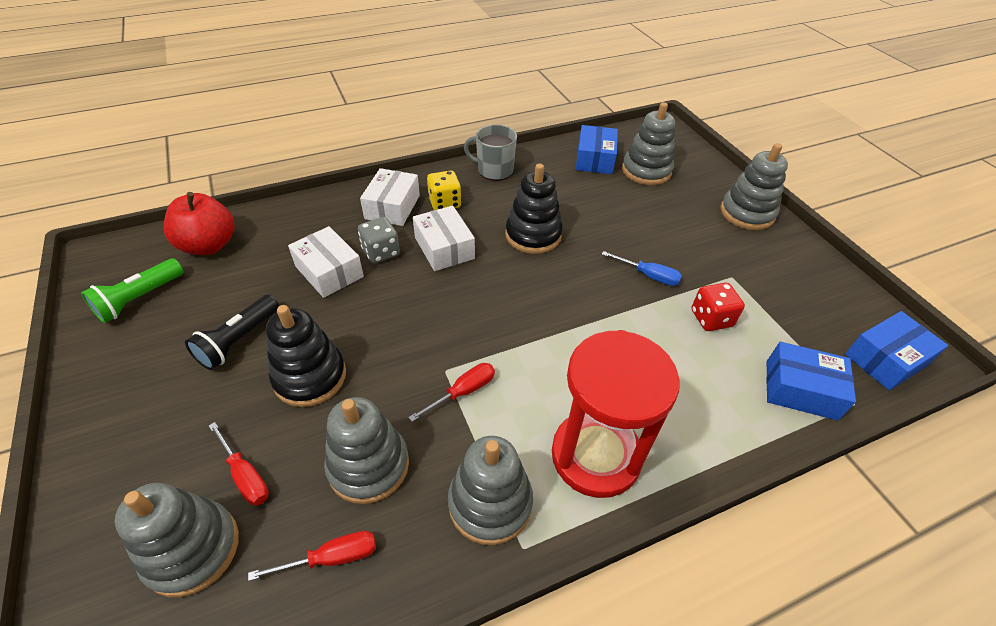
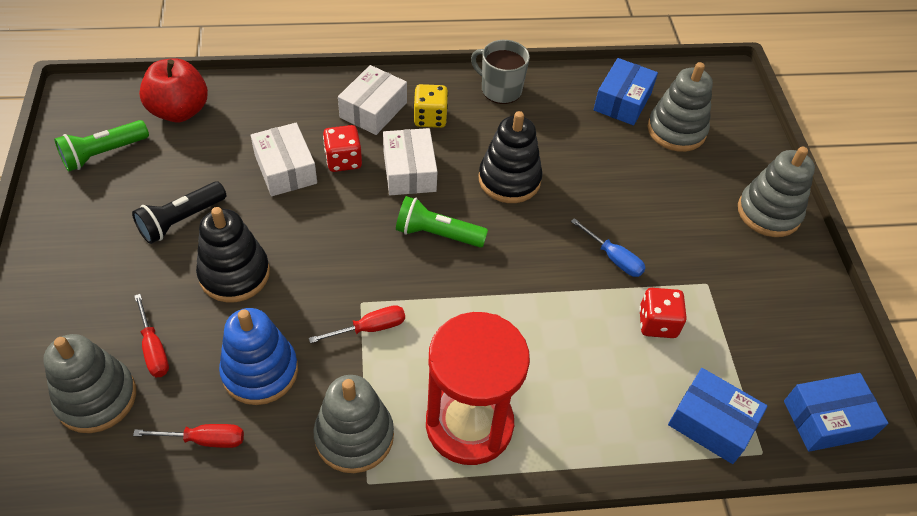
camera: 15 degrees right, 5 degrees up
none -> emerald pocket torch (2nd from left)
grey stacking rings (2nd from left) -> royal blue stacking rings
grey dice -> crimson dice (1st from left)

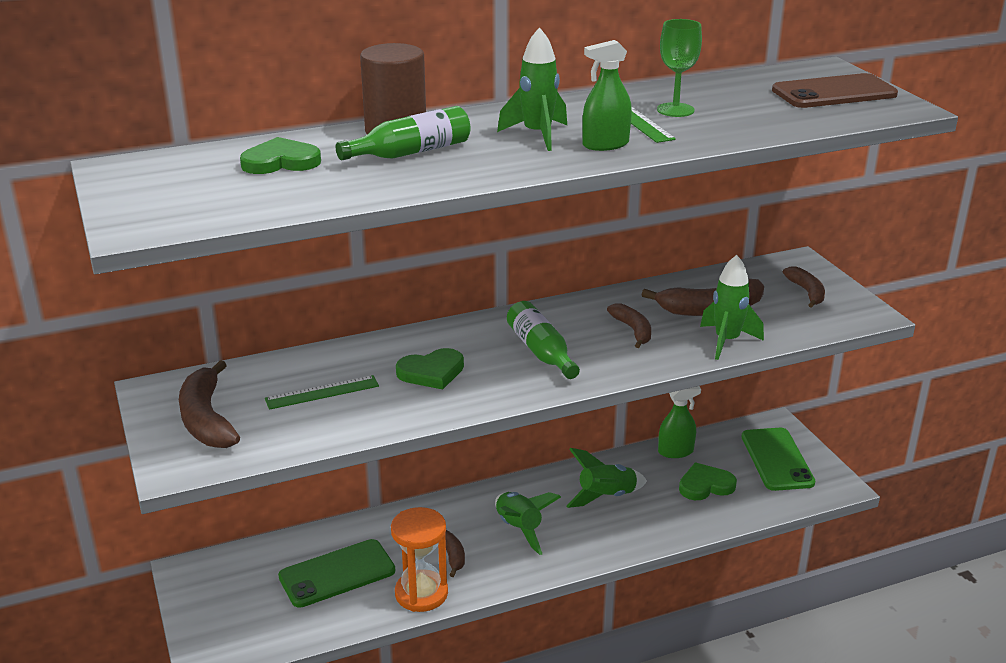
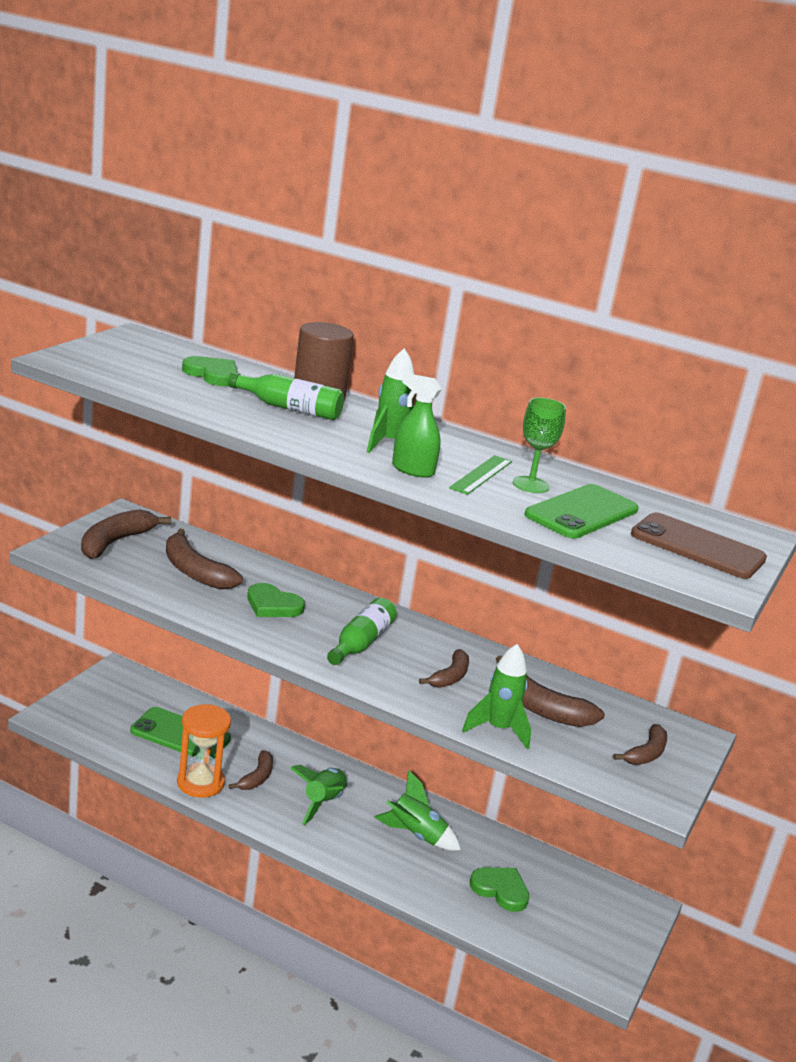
camera: 45 degrees right, 5 degrees down
emerald spray cleaner (2nd from left) -> none
emerald smartphone (2nd from left), move
emerald measuring stick (1st from left) -> brown banana (2nd from left)

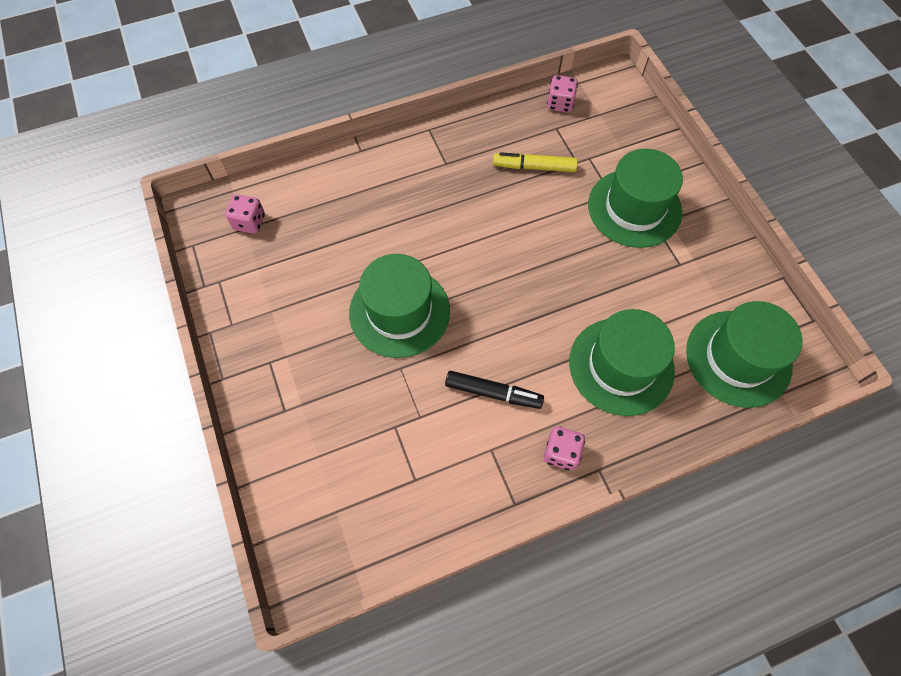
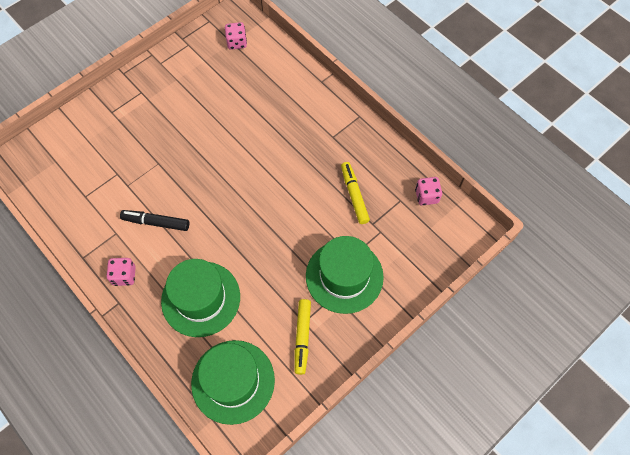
camera: 70 degrees right, 0 degrees up
emerald top hat (1st from left) -> none
none -> yellow felt pen (1st from left)
ebony felt pen, 105 degrees clockwise

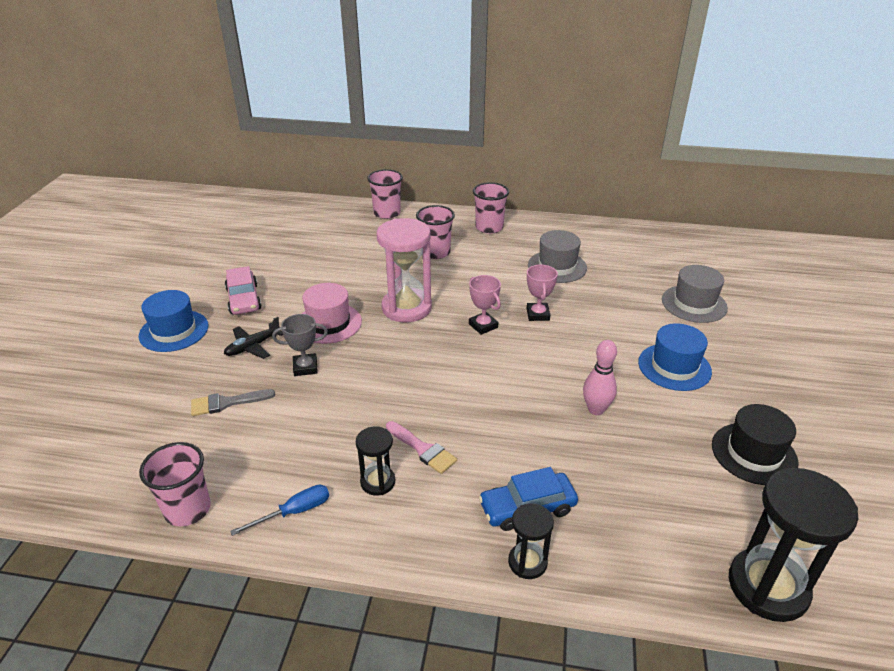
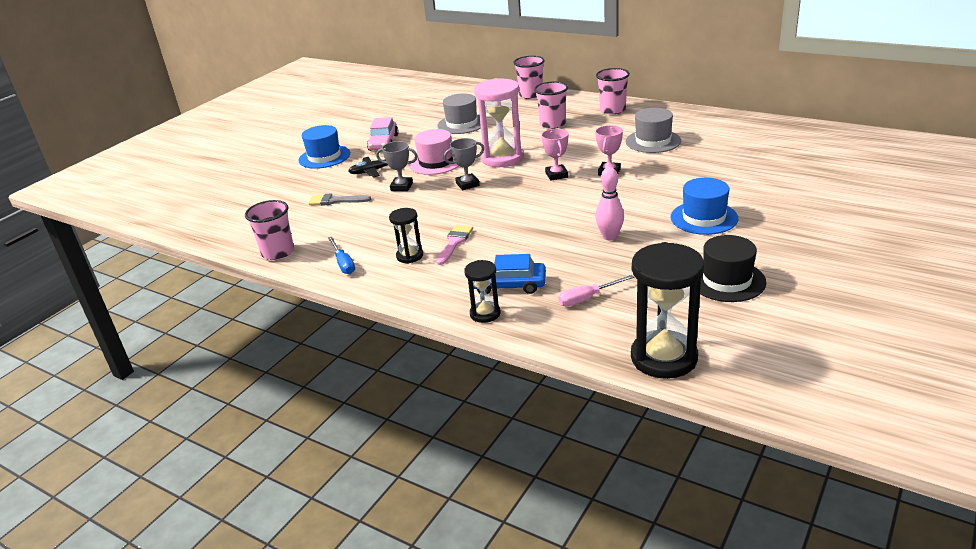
camera: 25 degrees right, 5 degrees down
none -> grey trophy (2nd from left)
none -> rosy hand screwdriver
grey top hat (2nd from left in the first image) -> grey top hat (1st from left), move
royal blue hand screwdriver, 75 degrees clockwise
rosy paint brush, 135 degrees counterclockwise

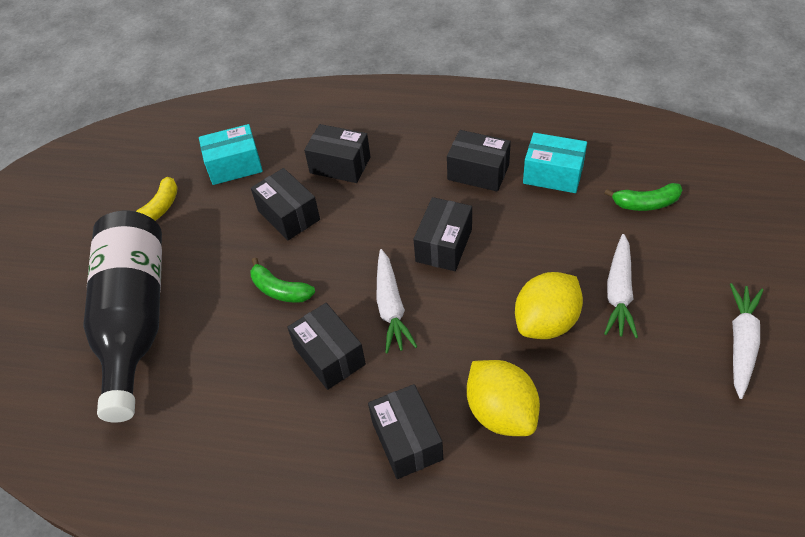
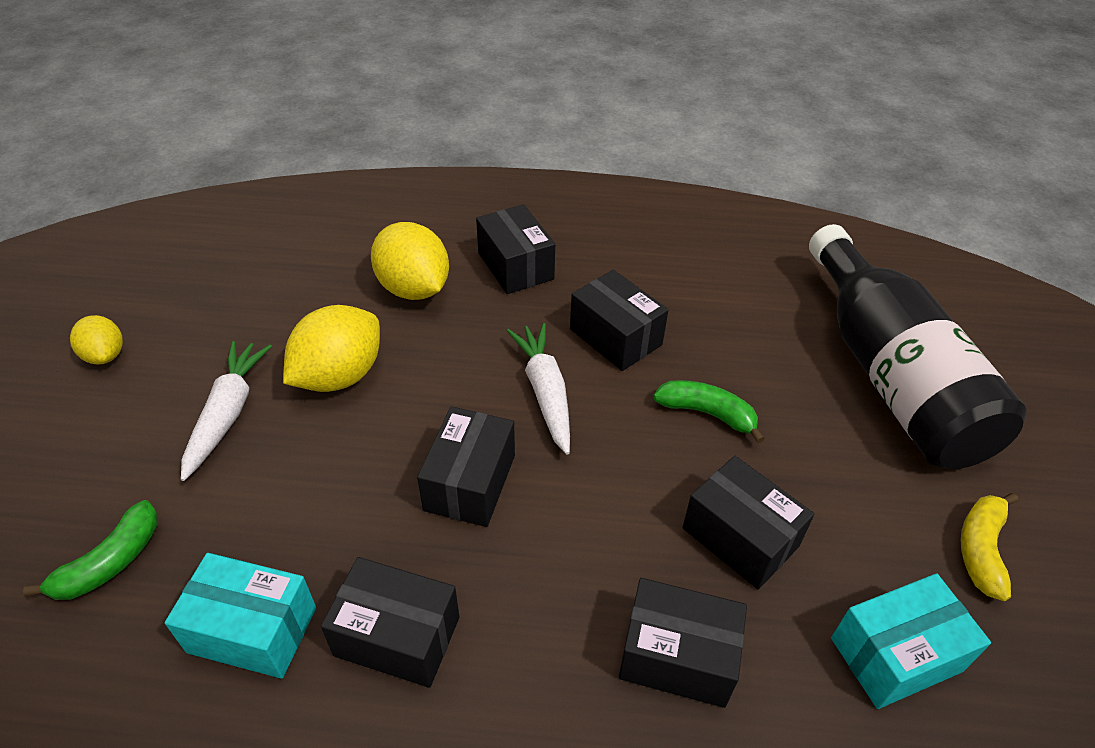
camera: 170 degrees right, 5 degrees down
white toy carrot (3rd from left) -> yellow citrus fruit (1st from left)
emerald banana (2nd from left in the first image) -> emerald banana (1st from left), 135 degrees clockwise

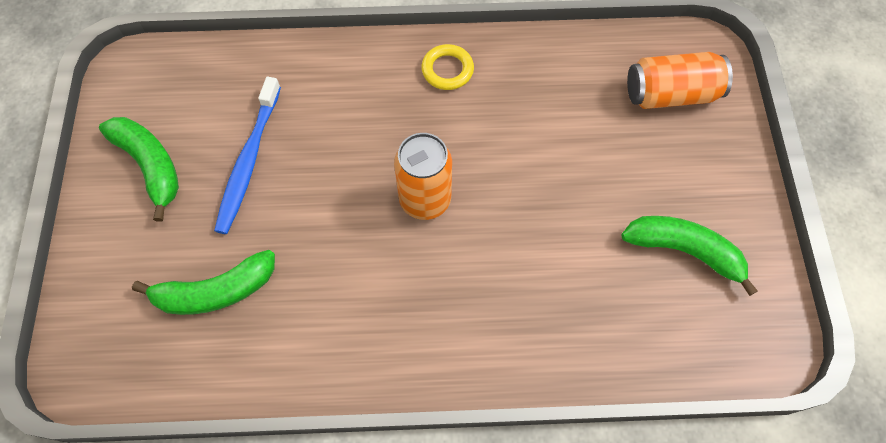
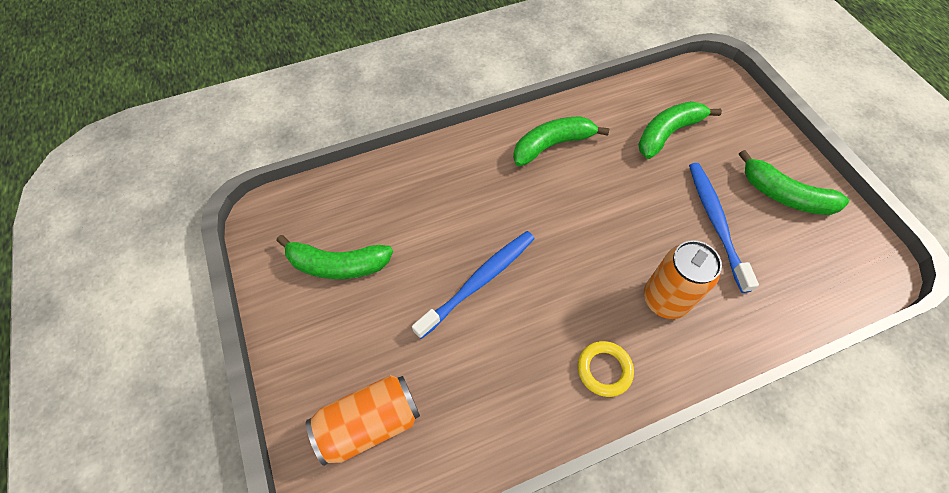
camera: 160 degrees right, 5 degrees down
none -> royal blue dental brush (1st from left)
none -> emerald banana (2nd from left)
orange-coloured tin (1st from left in the first image) -> orange-coloured tin (2nd from left), move

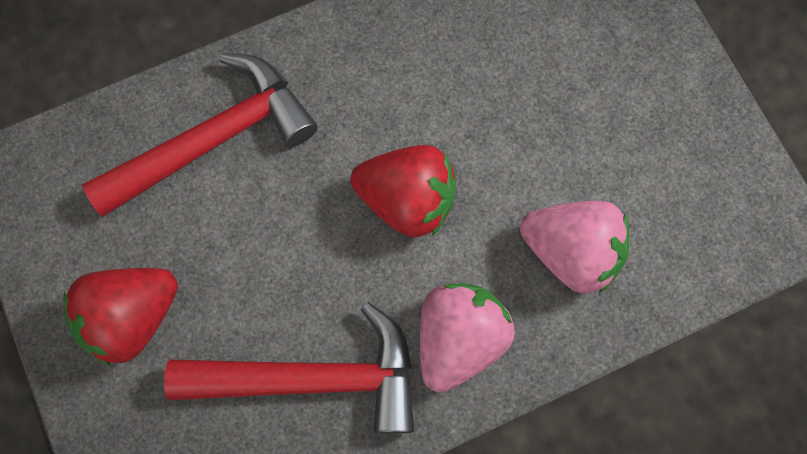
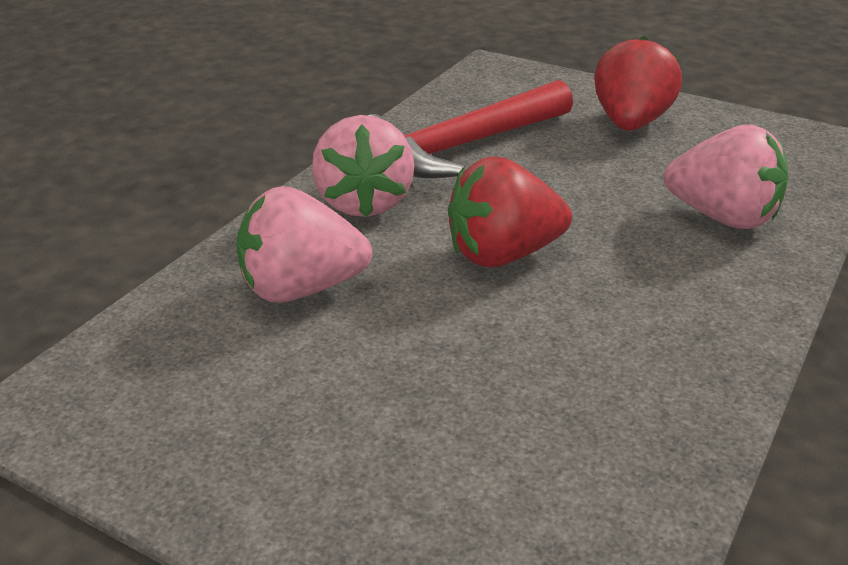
camera: 145 degrees right, 40 degrees down
crimson claw hammer (1st from left) -> rosy berry (3rd from left)

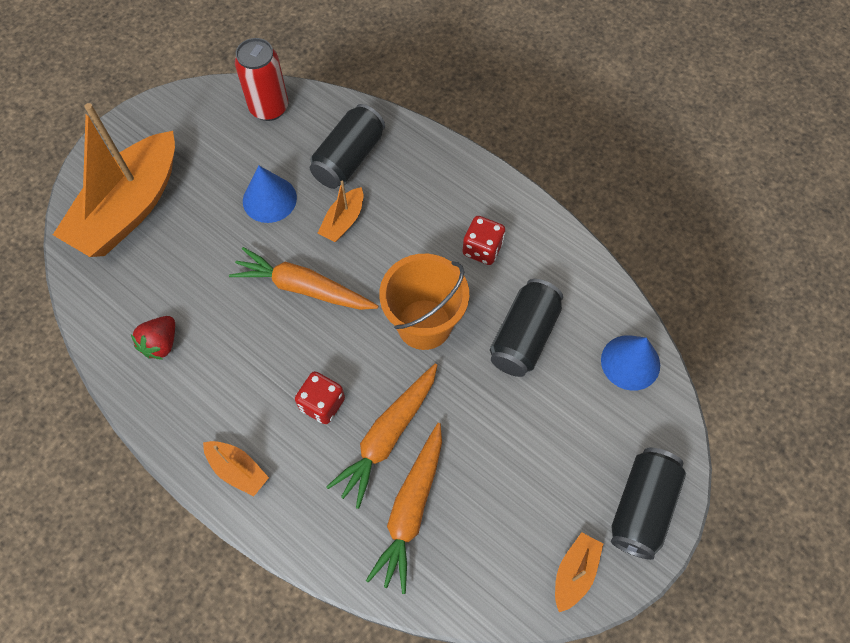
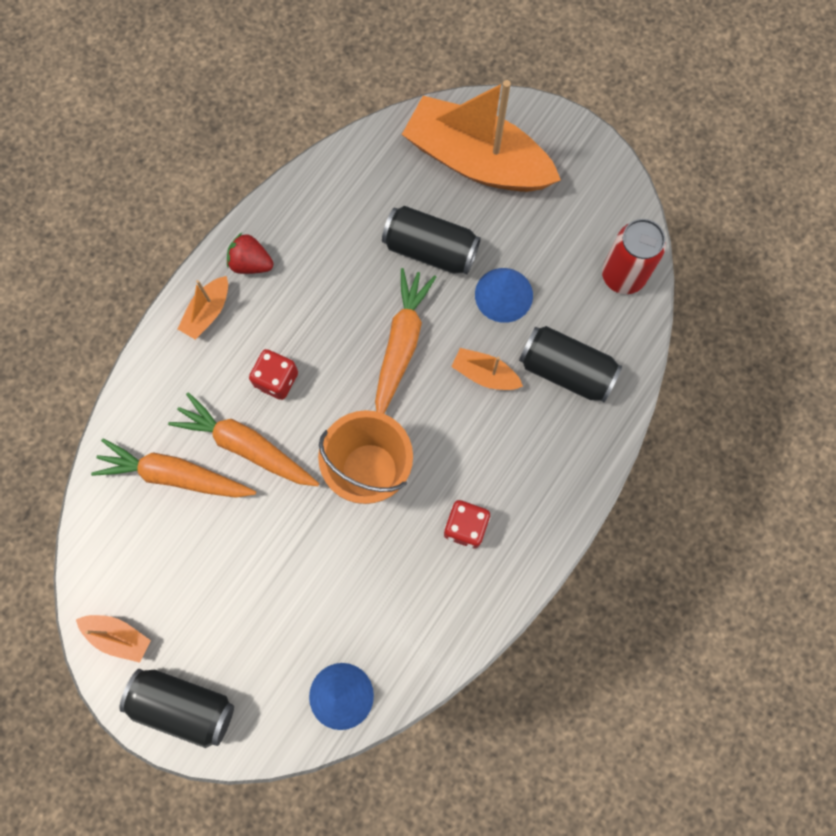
camera: 85 degrees right, 10 degrees up
crimson berry, move
ebony tin (2nd from left), move

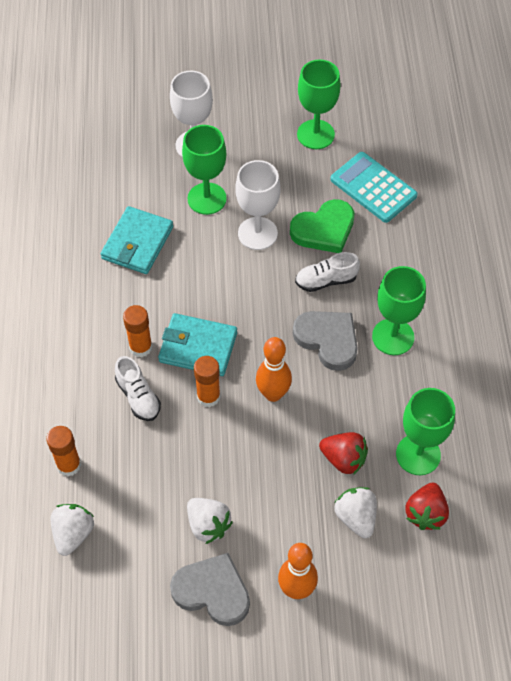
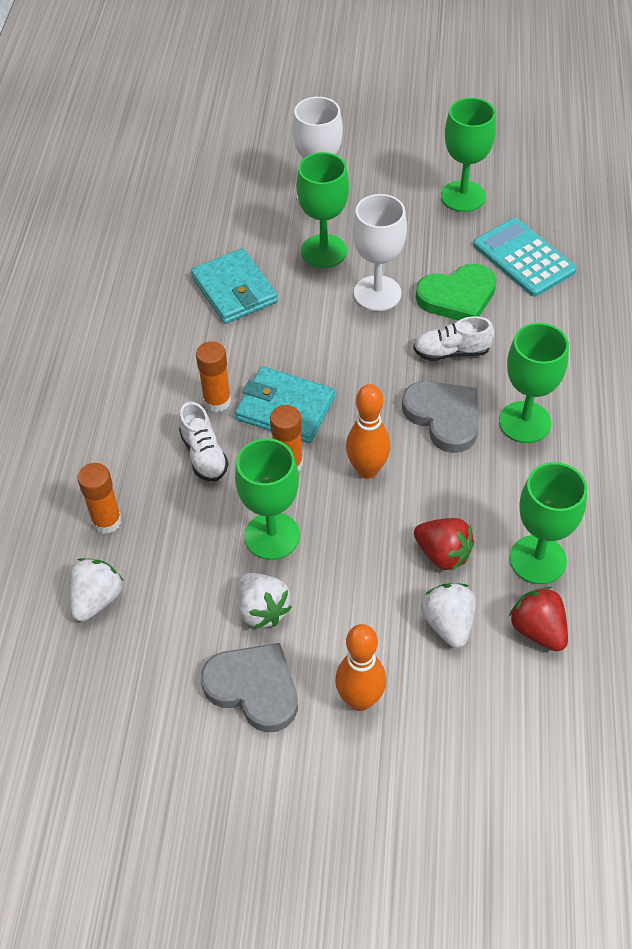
camera: 10 degrees right, 5 degrees down
none -> emerald goblet (1st from left)
teal wallet (1st from left), 60 degrees counterclockwise
crimson berry (2nd from left), 120 degrees clockwise

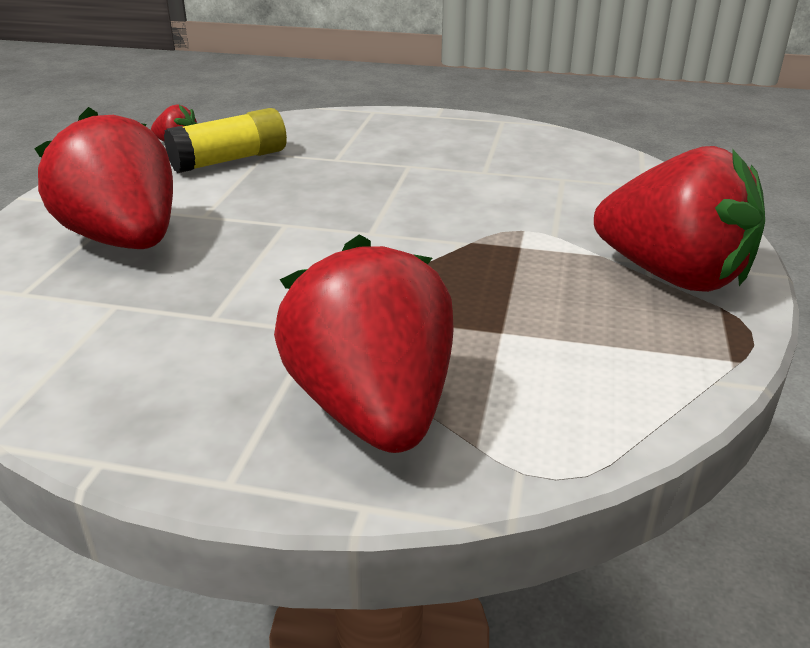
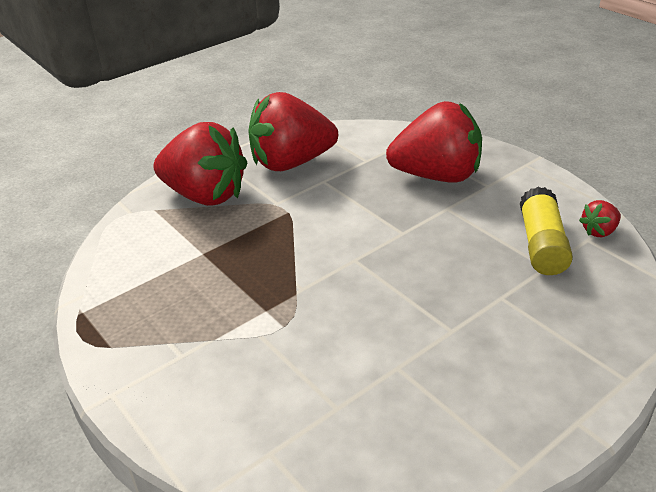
camera: 130 degrees right, 5 degrees up
crimson berry (4th from left in the first image) -> crimson berry (2nd from left), move

